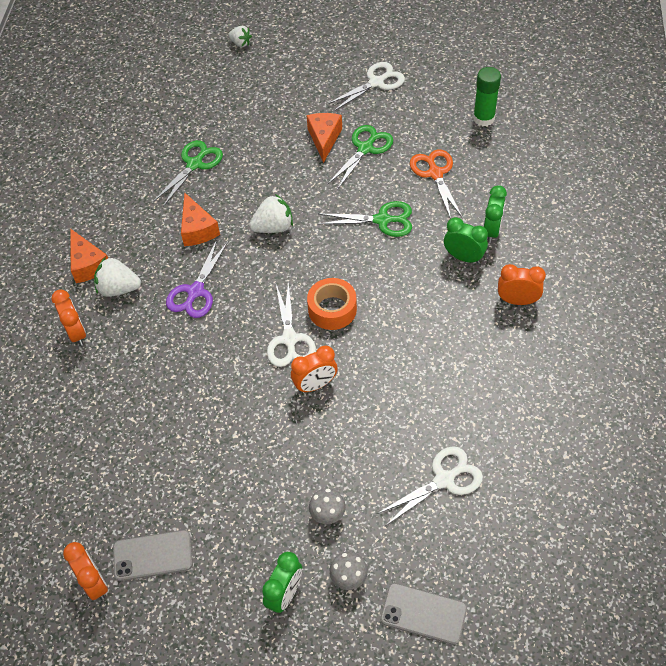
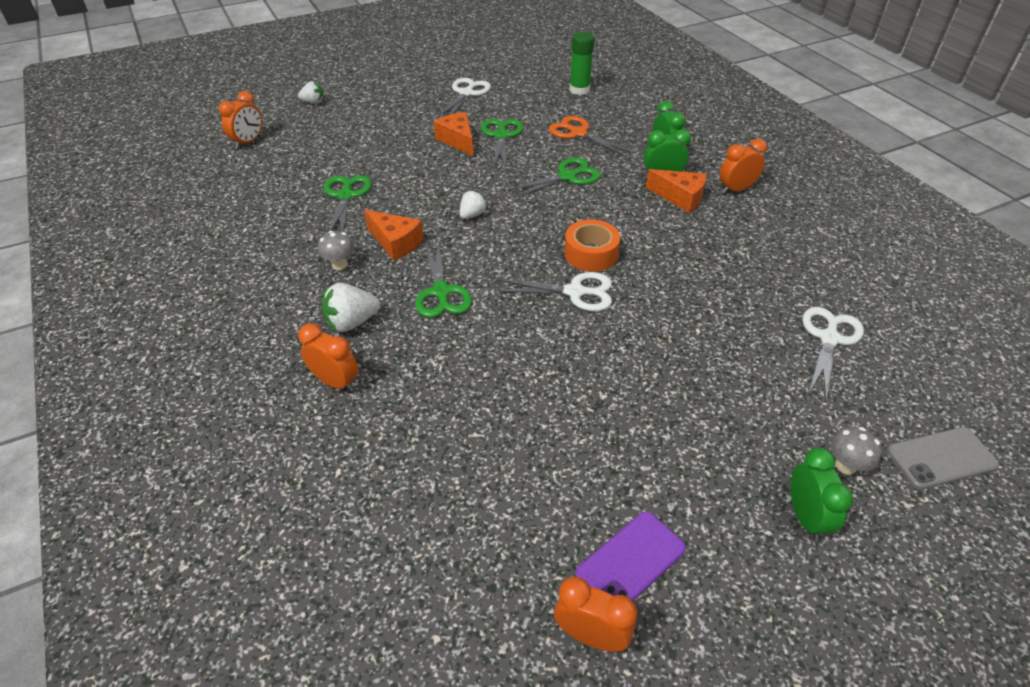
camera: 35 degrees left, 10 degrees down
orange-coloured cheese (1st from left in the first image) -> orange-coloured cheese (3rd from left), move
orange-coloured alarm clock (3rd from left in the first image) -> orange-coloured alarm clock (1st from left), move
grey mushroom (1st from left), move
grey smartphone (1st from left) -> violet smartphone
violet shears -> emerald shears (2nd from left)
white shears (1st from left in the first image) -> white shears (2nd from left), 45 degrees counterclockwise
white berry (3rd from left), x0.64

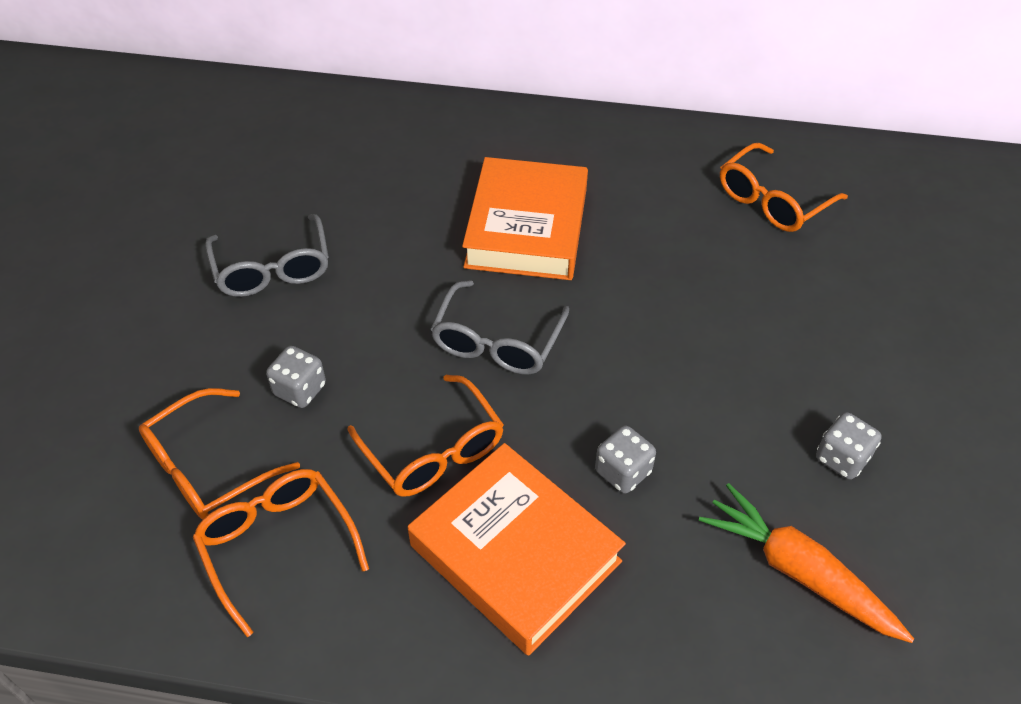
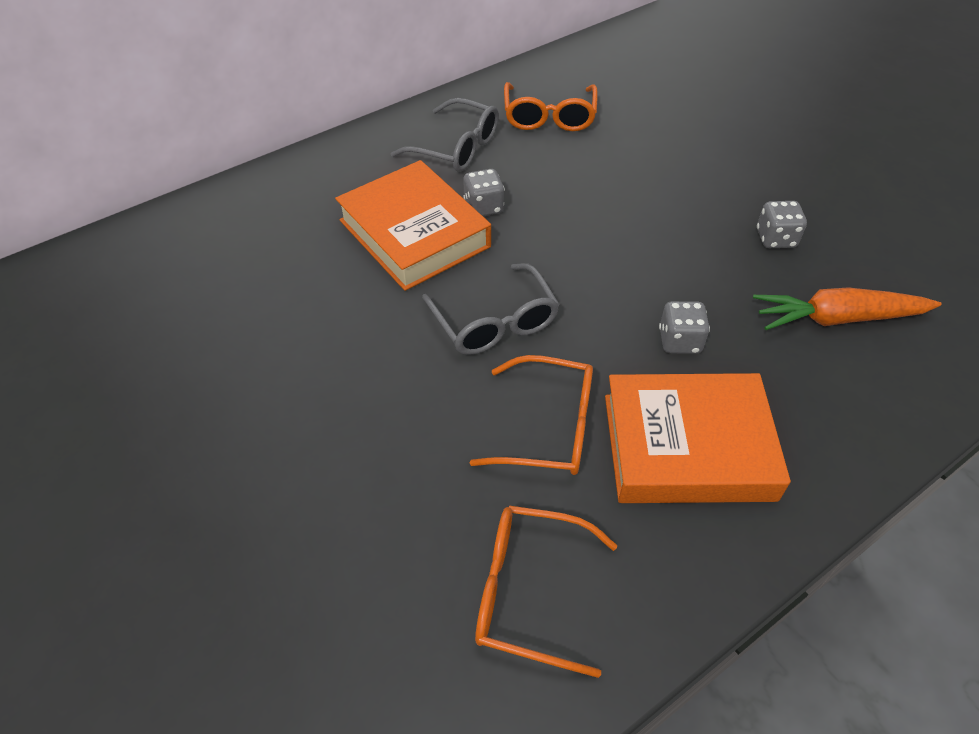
camera: 45 degrees left, 0 degrees up
orange-coloured spectacles (1st from left) -> none
grey spectacles (1st from left), move
grey dice (1st from left), move

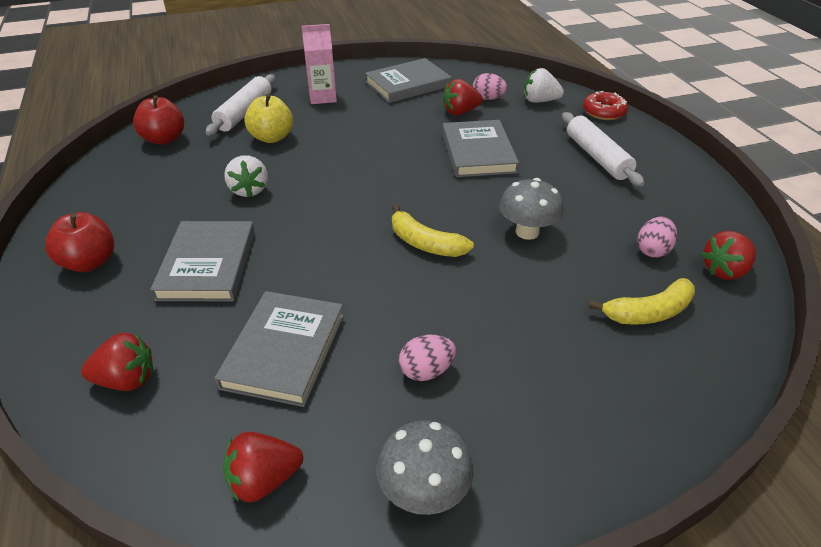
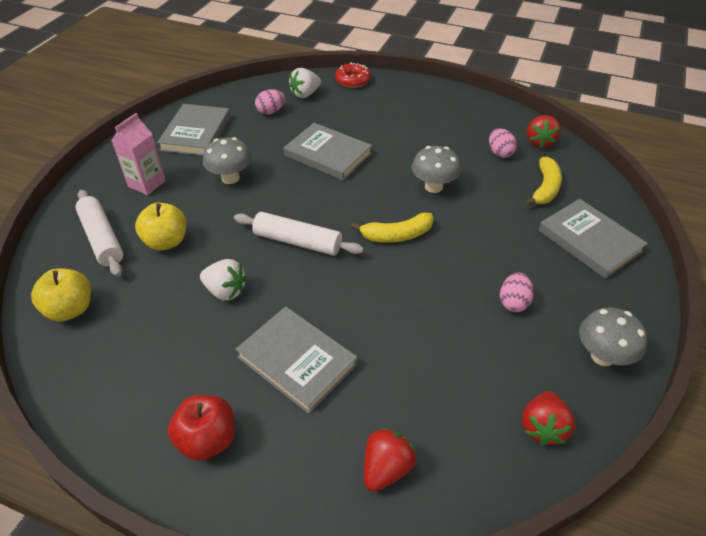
camera: 50 degrees left, 5 degrees up
crimson berry (3rd from left) -> none
none -> grey mushroom (1st from left)
grey hardcover (2nd from left in the first image) -> grey hardcover (4th from left), move
white rolling pin (2nd from left), move
crimson apple (2nd from left) -> yellow apple (1st from left)

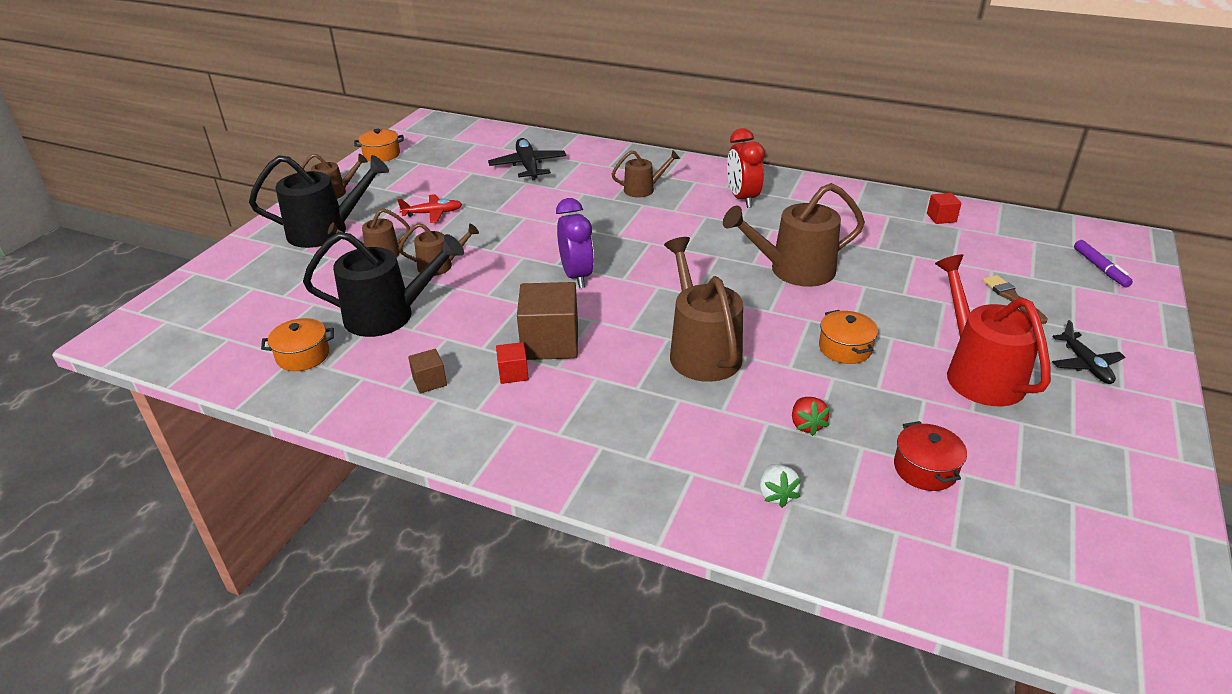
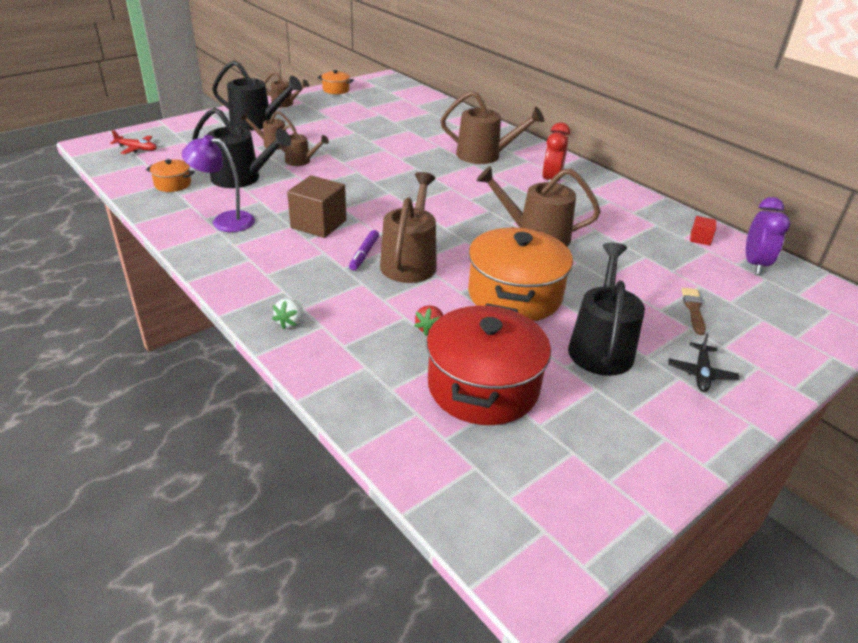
camera: 25 degrees right, 0 degrees up
ebony aeroplane (1st from left) -> none
crimson cube (1st from left) -> none
crimson aeroplane, move
violet alarm clock, move
white berry, move
violet felt pen, move
brown cube (1st from left) -> violet reading lamp
crimson watering pot -> ebony watering pot (3rd from left)
brown watering pot (4th from left in the first image) -> brown watering pot (5th from left), x1.81
orange-coloured stockpot (3rd from left), x2.17
crimson stockpot, x2.17

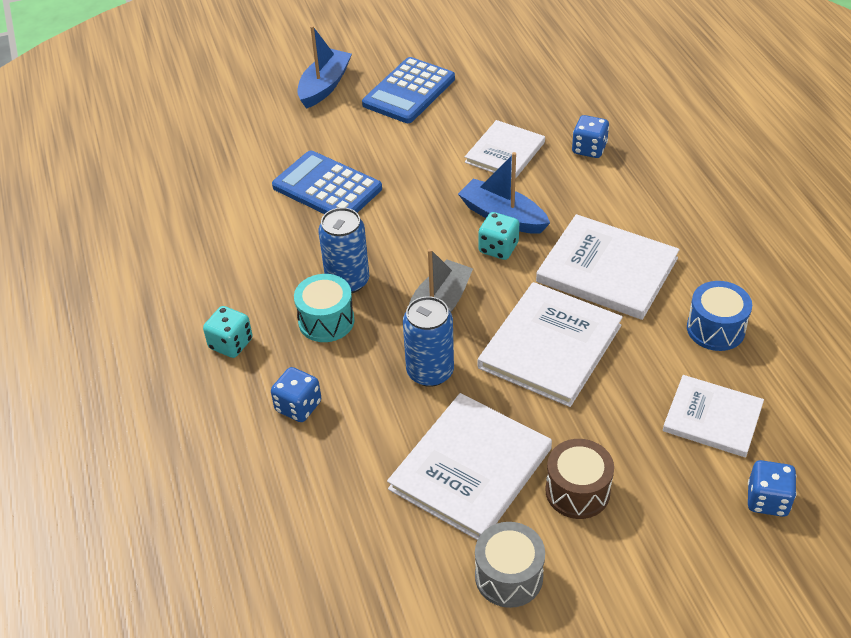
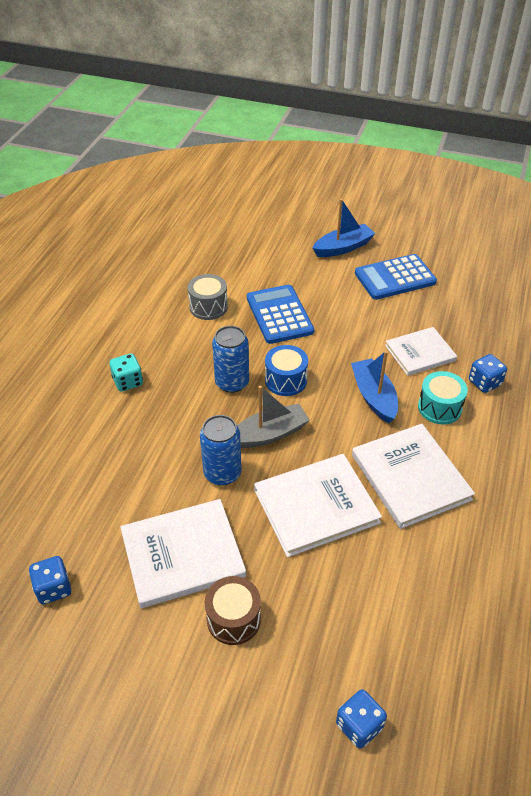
camera: 35 degrees right, 0 degrees up
teal dice (2nd from left) -> none
white hardcover (5th from left) -> none
royal blue dice (1st from left), move
teal drum, move
grey drum, move
royal blue drum, move

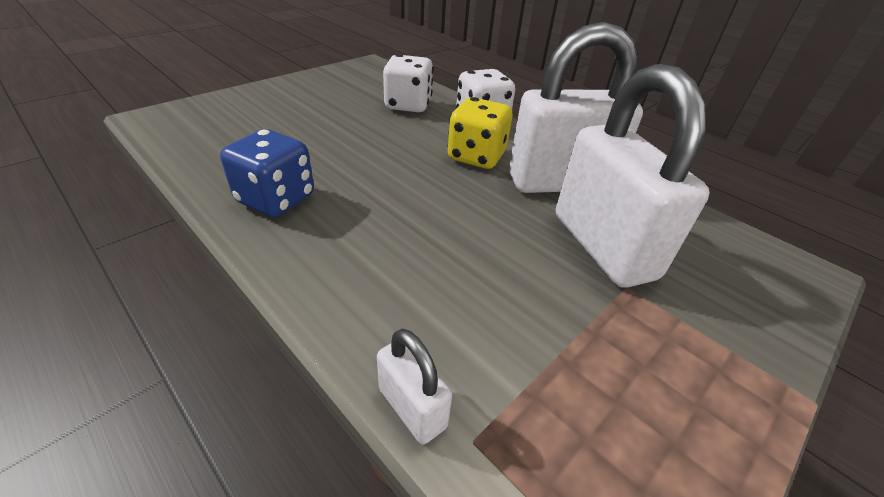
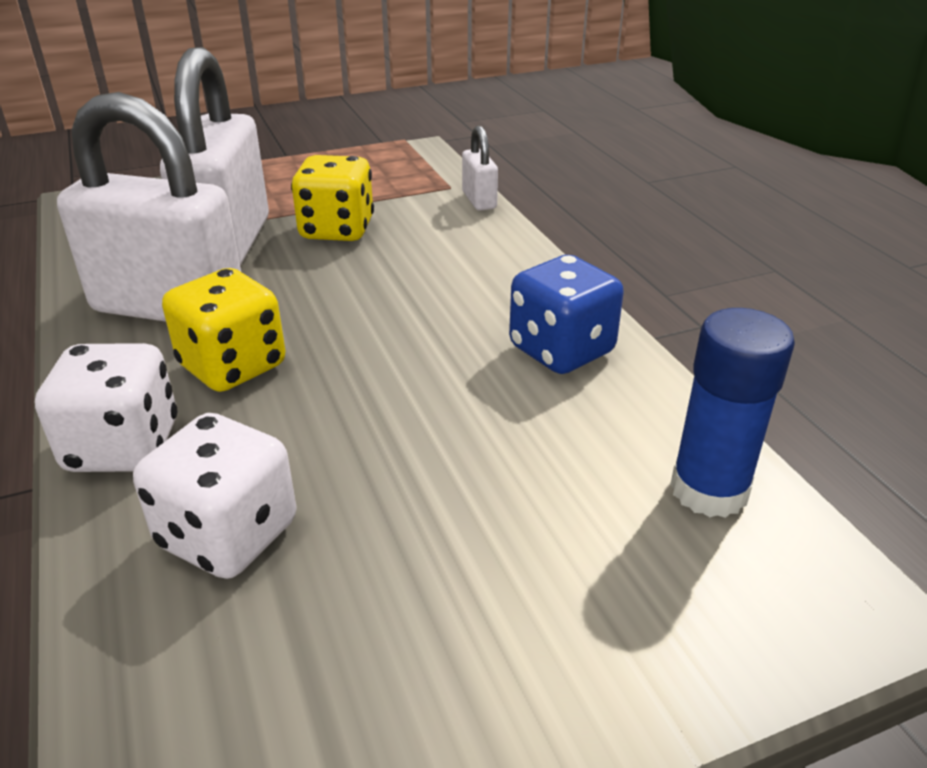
camera: 155 degrees left, 5 degrees down
none -> yellow dice (2nd from left)
none -> royal blue glue stick

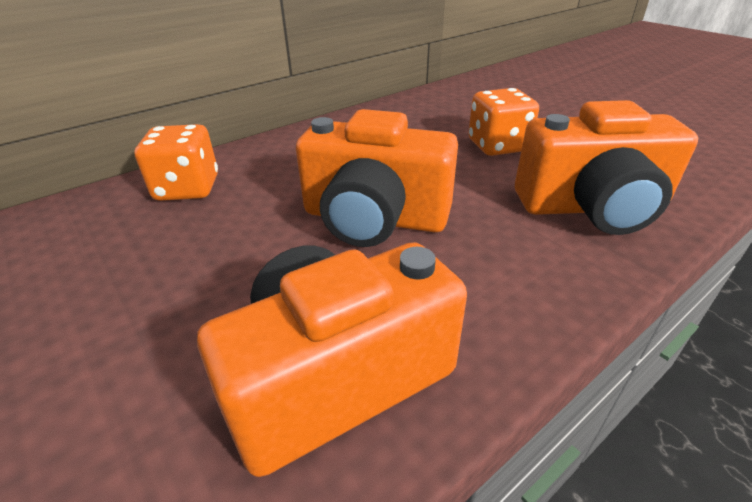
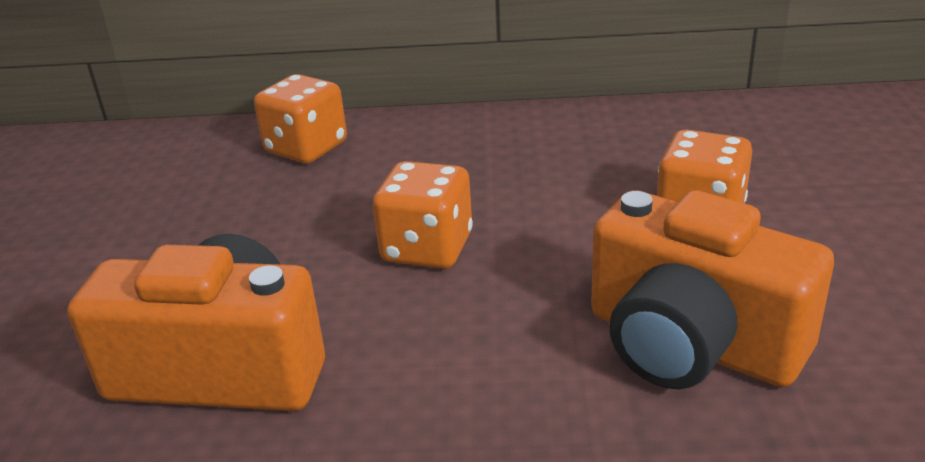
camera: 40 degrees right, 5 degrees down
orange-coloured camera (2nd from left) -> orange-coloured dice (2nd from left)

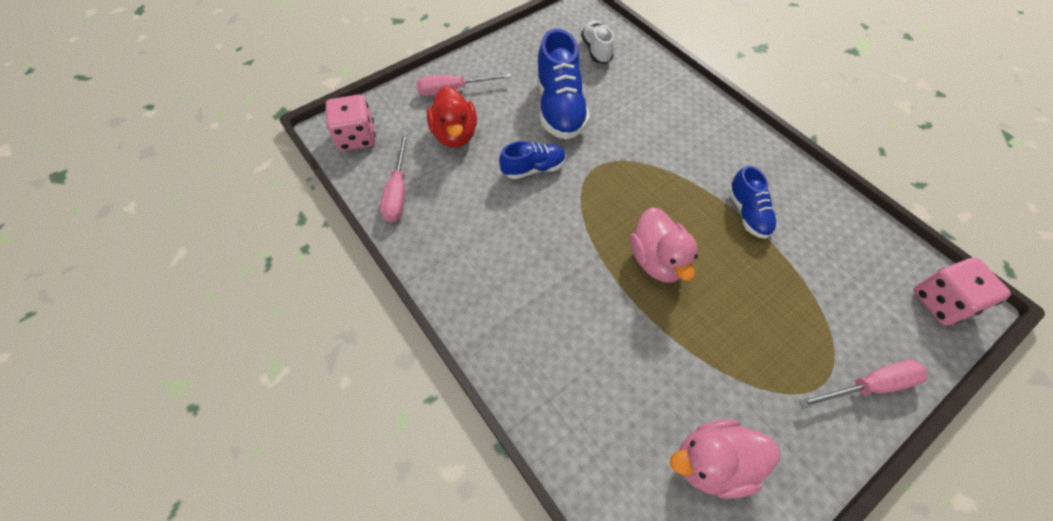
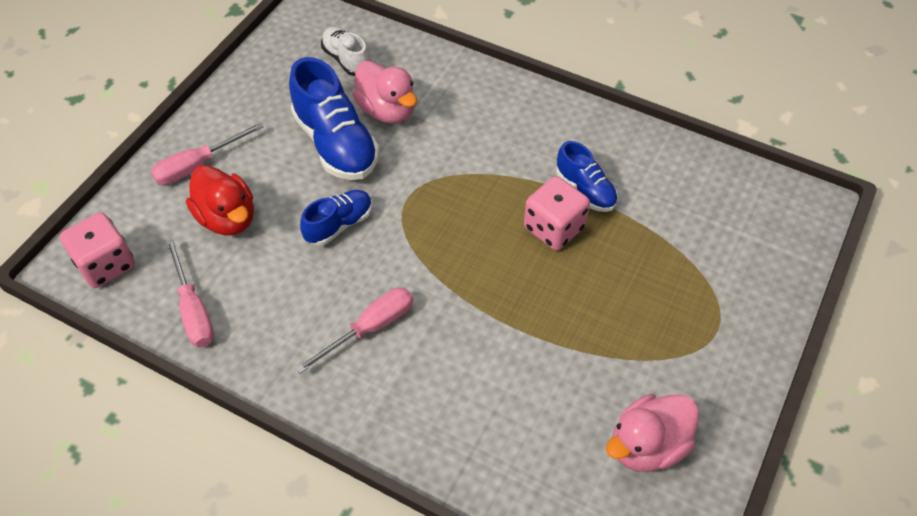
camera: 25 degrees left, 5 degrees down
rosy duck (1st from left), move
rosy hand screwdriver (3rd from left), move
rosy dice (2nd from left), move

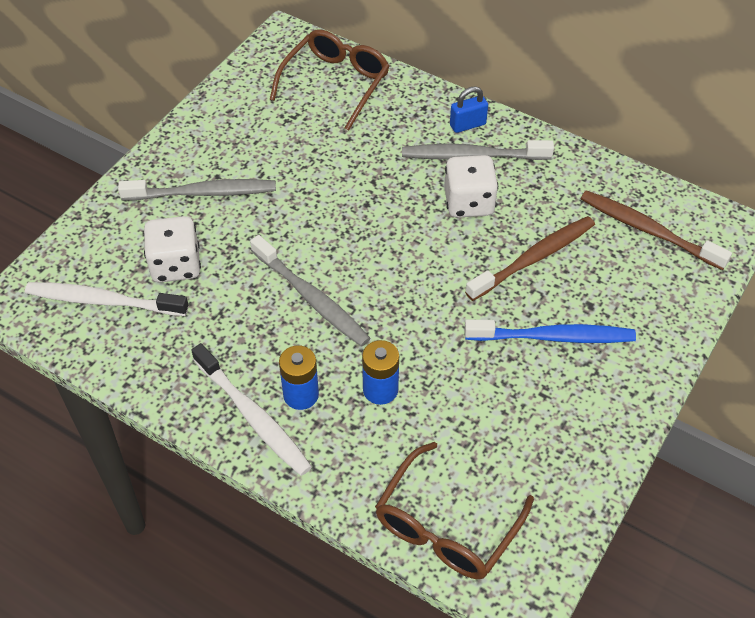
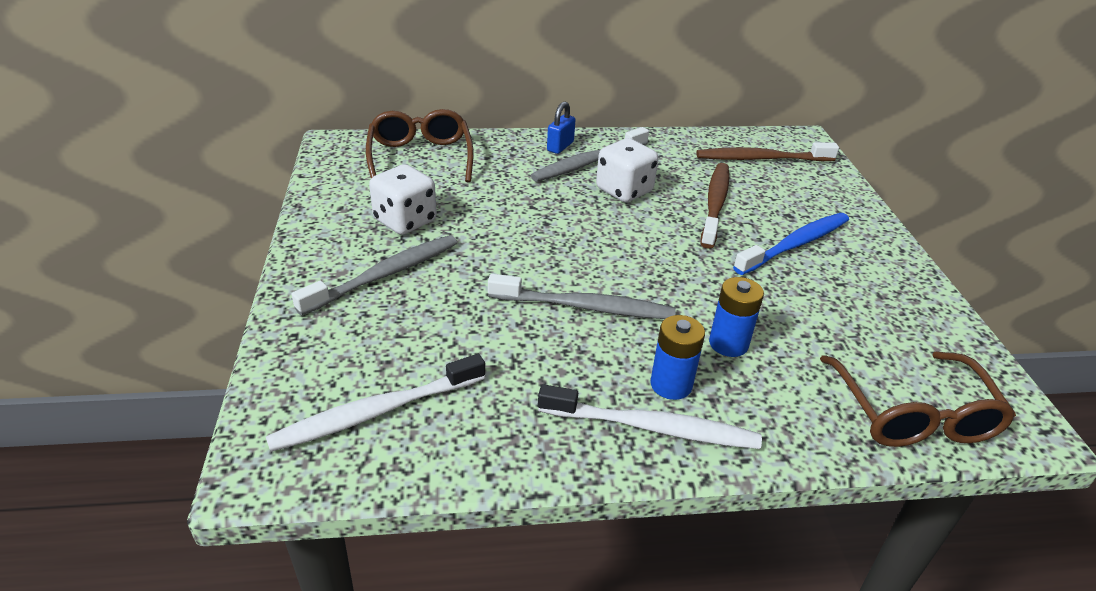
camera: 40 degrees left, 15 degrees down
white dice (1st from left), move

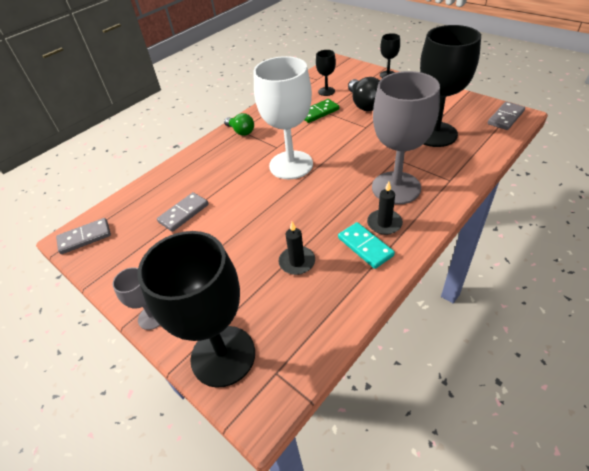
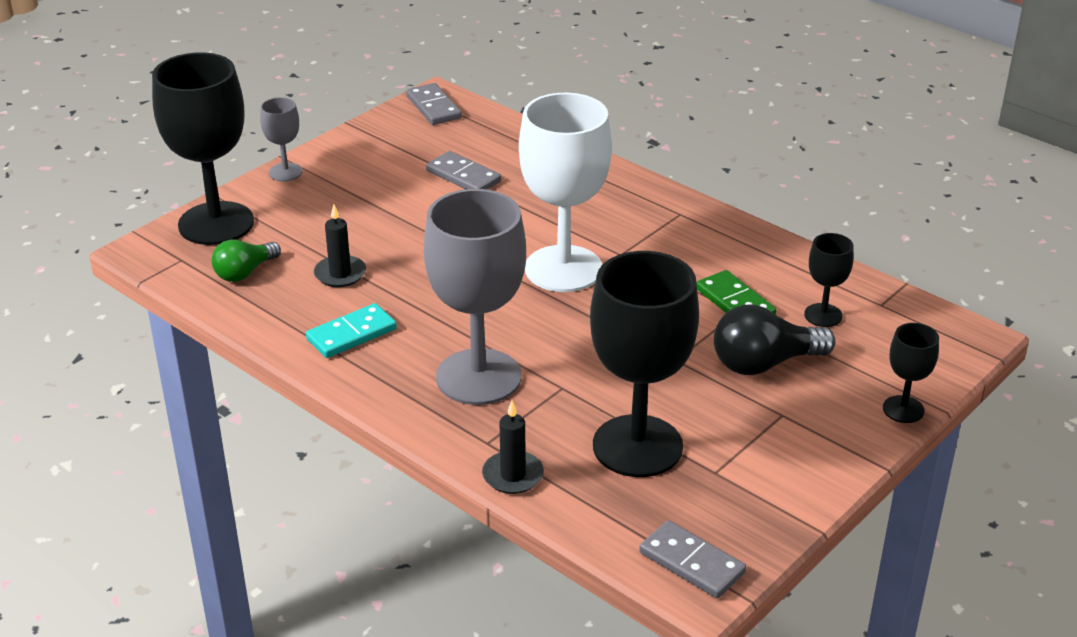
camera: 85 degrees right, 10 degrees down
emerald bulb, move
ebony pillar candle (2nd from left), move

